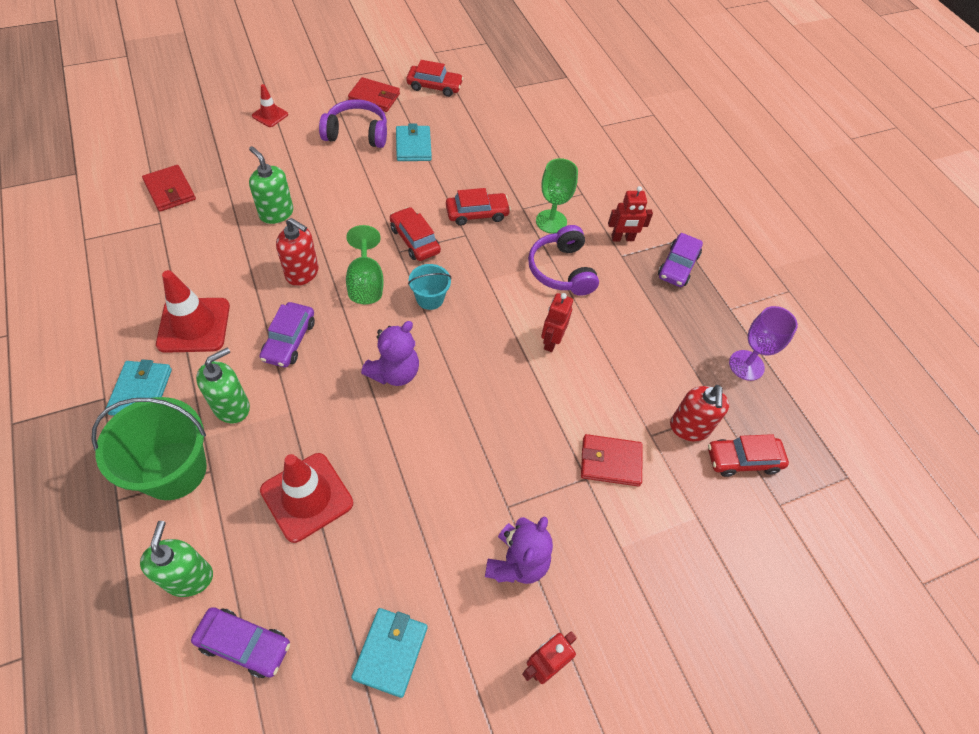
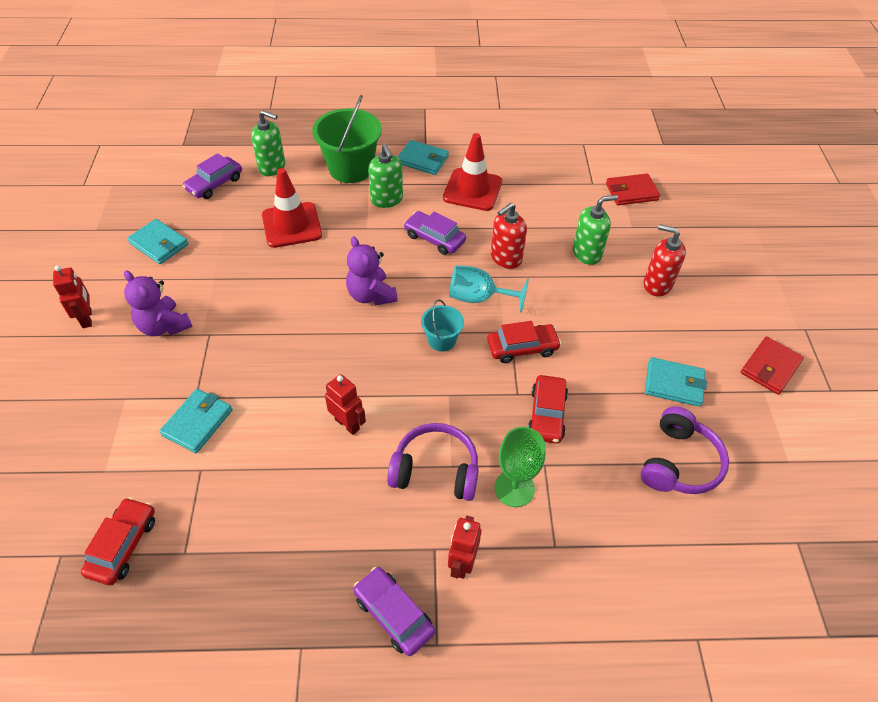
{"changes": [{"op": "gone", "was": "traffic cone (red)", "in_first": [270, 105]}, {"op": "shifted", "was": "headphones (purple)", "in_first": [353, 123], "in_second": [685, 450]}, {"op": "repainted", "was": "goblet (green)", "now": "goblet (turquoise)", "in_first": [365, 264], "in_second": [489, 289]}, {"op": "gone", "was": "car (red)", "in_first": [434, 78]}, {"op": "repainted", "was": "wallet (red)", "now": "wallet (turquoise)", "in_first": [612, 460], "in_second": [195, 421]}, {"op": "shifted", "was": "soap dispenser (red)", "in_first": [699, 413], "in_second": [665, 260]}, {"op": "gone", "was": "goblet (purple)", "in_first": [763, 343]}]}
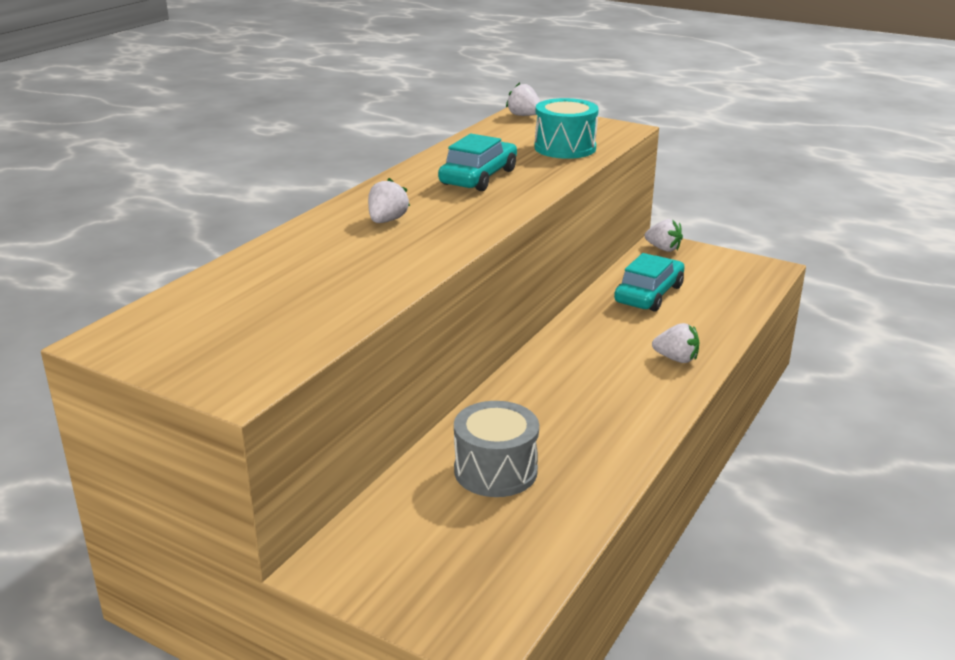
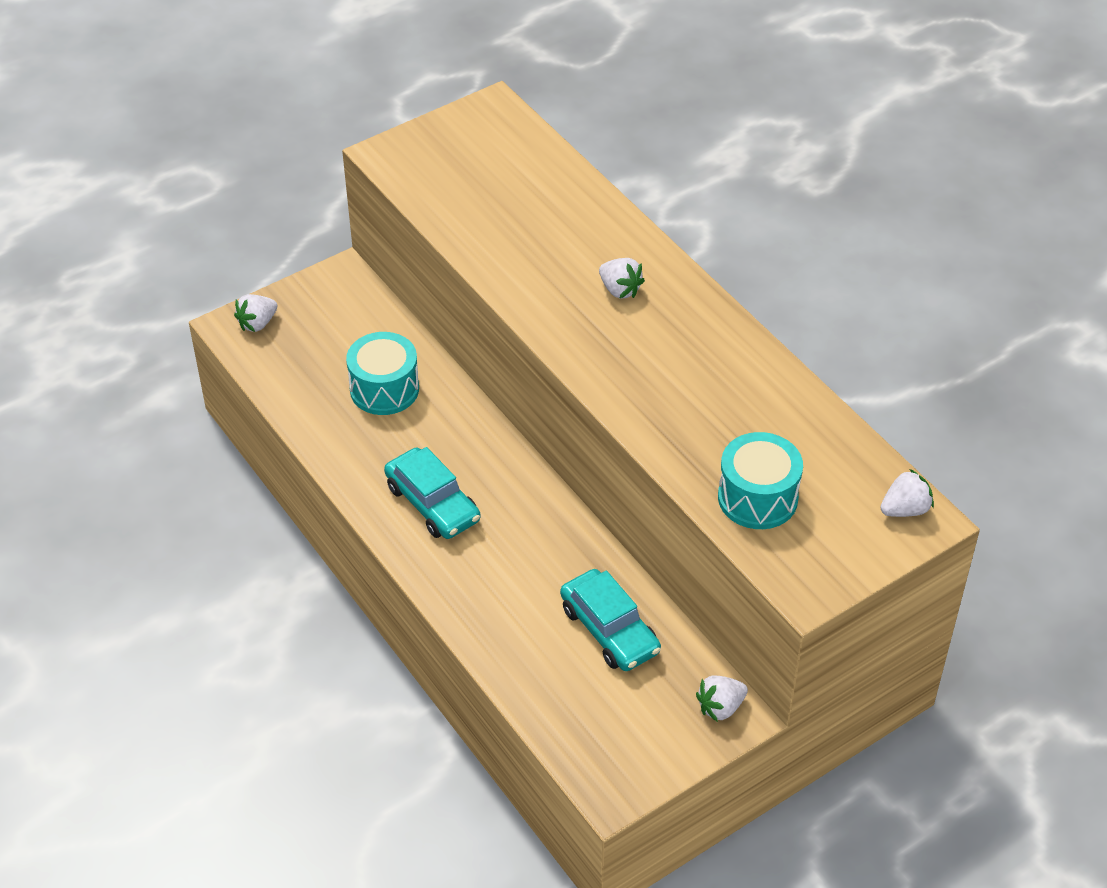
{"changes": [{"op": "shifted", "was": "car (turquoise)", "in_first": [477, 162], "in_second": [432, 493]}, {"op": "repainted", "was": "drum (grey)", "now": "drum (turquoise)", "in_first": [496, 449], "in_second": [382, 373]}, {"op": "shifted", "was": "strawberry (white)", "in_first": [675, 343], "in_second": [255, 313]}]}
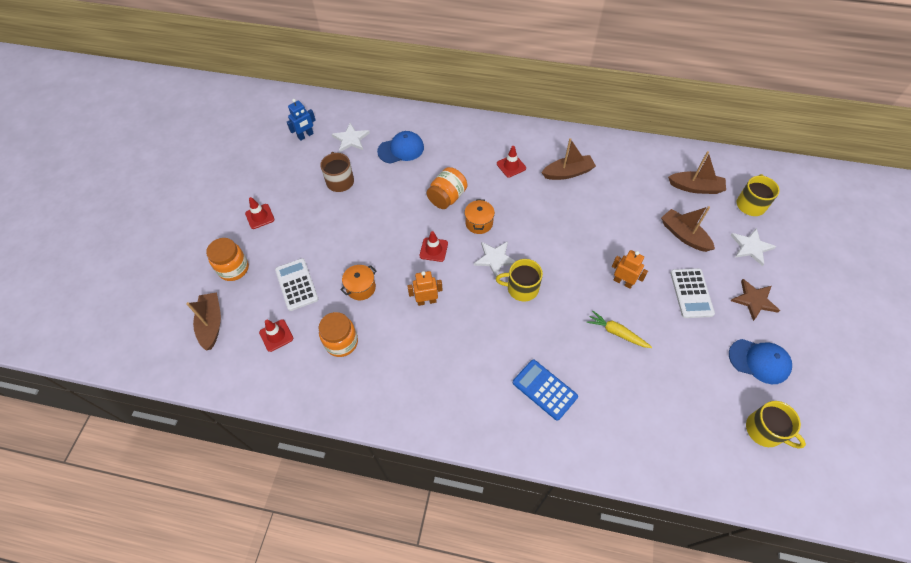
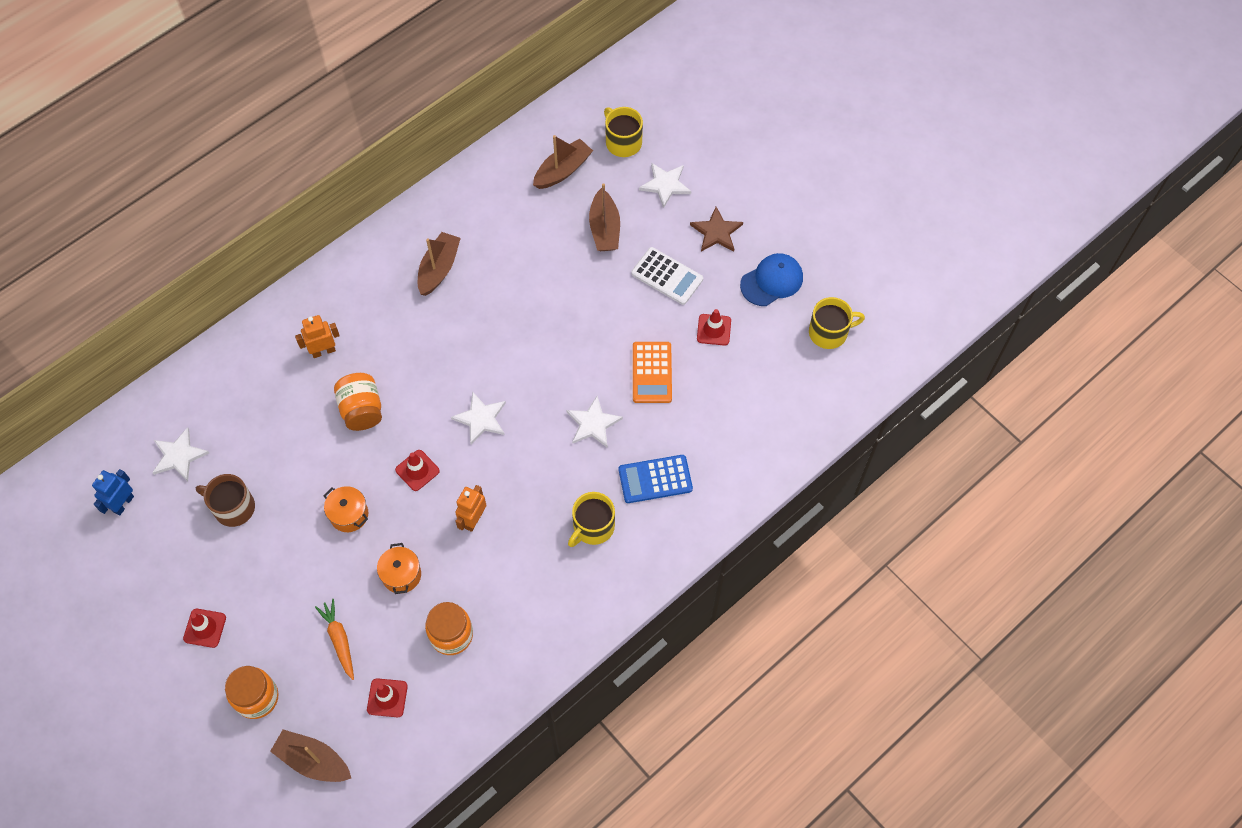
{"changes": [{"op": "swapped", "was": "calculator (white)", "now": "carrot (orange)", "in_first": [296, 284], "in_second": [334, 639]}, {"op": "rotated", "was": "robot (blue)", "in_first": [301, 120], "in_second": [113, 492], "clockwise": -150}, {"op": "gone", "was": "cap (blue)", "in_first": [400, 147]}, {"op": "shifted", "was": "pot (orange)", "in_first": [480, 216], "in_second": [345, 509]}, {"op": "shifted", "was": "mug (yellow)", "in_first": [519, 280], "in_second": [591, 519]}, {"op": "shifted", "was": "traffic cone (red)", "in_first": [511, 162], "in_second": [714, 327]}, {"op": "swapped", "was": "carrot (yellow)", "now": "calculator (orange)", "in_first": [619, 329], "in_second": [652, 372]}, {"op": "shifted", "was": "robot (orange)", "in_first": [630, 269], "in_second": [317, 336]}, {"op": "rotated", "was": "boat (brown)", "in_first": [688, 229], "in_second": [604, 217], "clockwise": -90}, {"op": "new", "now": "star (white)", "in_second": [594, 421]}]}
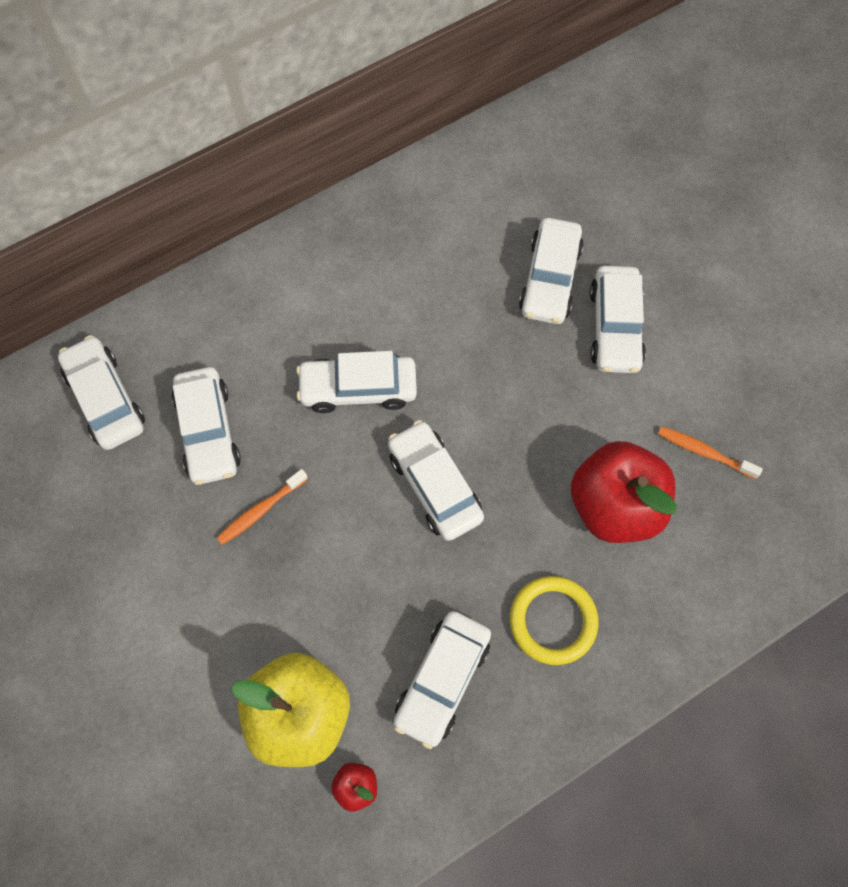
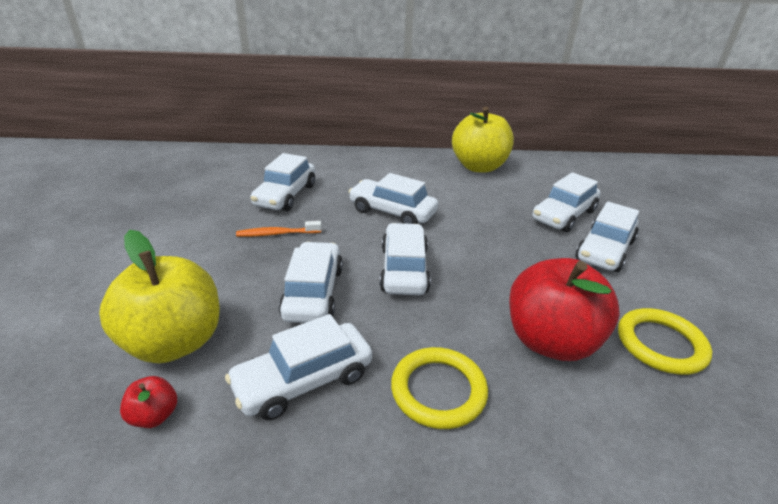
{"changes": [{"op": "shifted", "was": "car (white)", "in_first": [101, 392], "in_second": [311, 282]}, {"op": "swapped", "was": "toothbrush (orange)", "now": "ring (yellow)", "in_first": [710, 452], "in_second": [665, 341]}, {"op": "new", "now": "apple (yellow)", "in_second": [483, 140]}]}
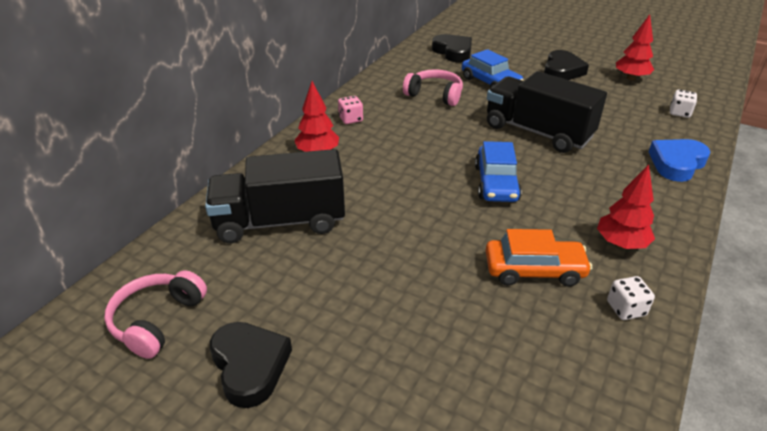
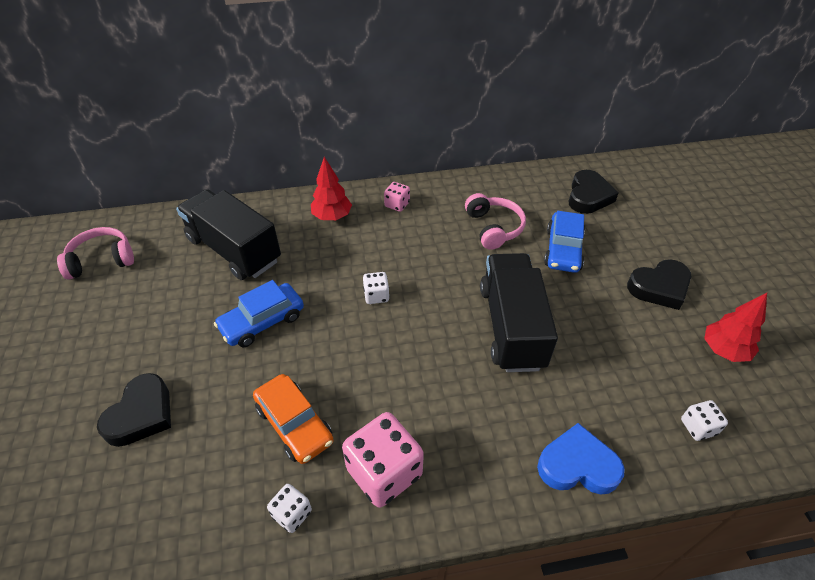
{"changes": [{"op": "shifted", "was": "heart (black)", "in_first": [251, 365], "in_second": [134, 410]}, {"op": "shifted", "was": "car (blue)", "in_first": [498, 171], "in_second": [259, 313]}, {"op": "swapped", "was": "tree (red)", "now": "dice (pink)", "in_first": [626, 206], "in_second": [383, 460]}, {"op": "new", "now": "dice (white)", "in_second": [376, 288]}]}
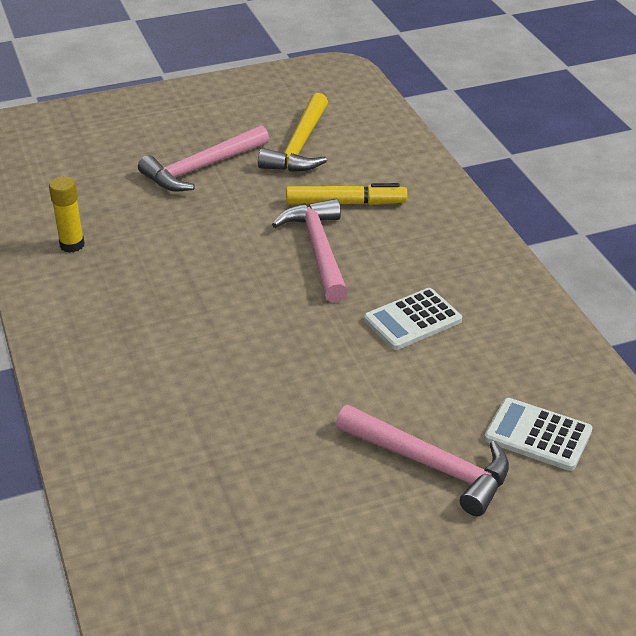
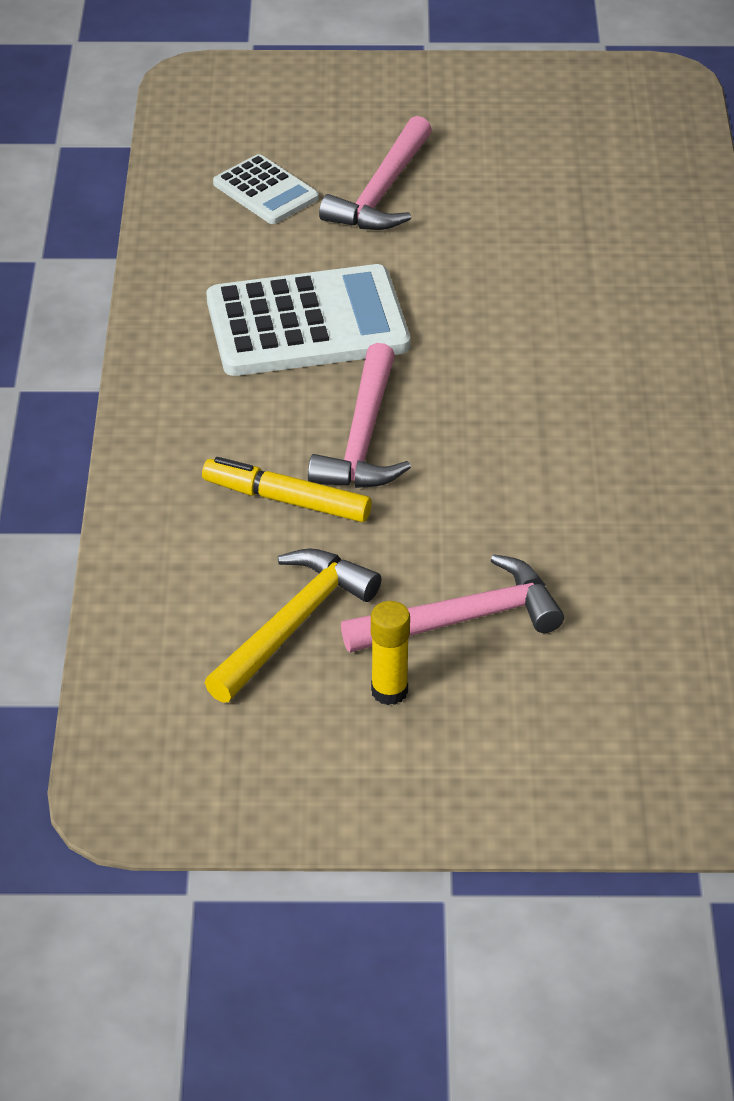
{"changes": [{"op": "shifted", "was": "glue stick (yellow)", "in_first": [67, 214], "in_second": [390, 653]}, {"op": "rotated", "was": "hammer (pink)", "in_first": [422, 460], "in_second": [375, 173], "clockwise": -120}, {"op": "scaled", "was": "calculator (white)", "in_first": [413, 319], "in_second": [308, 320], "ratio": 1.87}]}
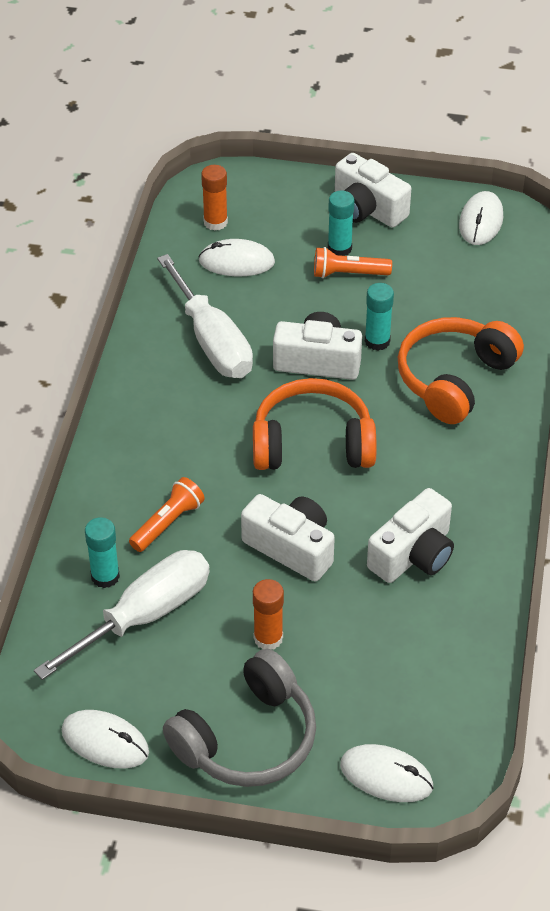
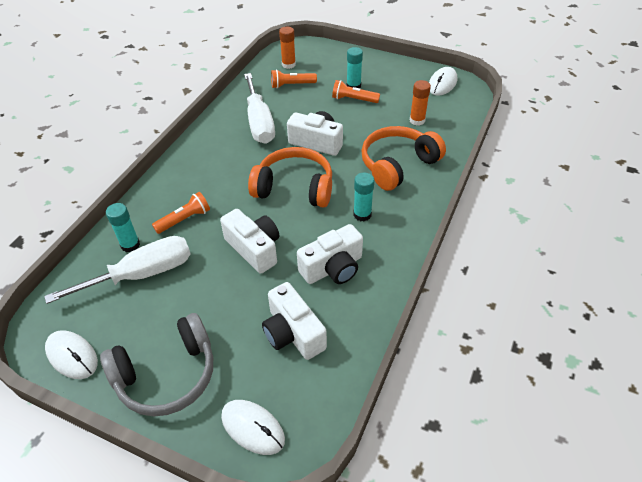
{"changes": [{"op": "swapped", "was": "mouse (white)", "now": "flashlight (orange)", "in_first": [236, 257], "in_second": [294, 79]}, {"op": "shifted", "was": "glue stick (orange)", "in_first": [268, 614], "in_second": [420, 103]}, {"op": "shifted", "was": "camera (white)", "in_first": [373, 190], "in_second": [294, 321]}, {"op": "shifted", "was": "glue stick (turquoise)", "in_first": [379, 317], "in_second": [363, 197]}]}
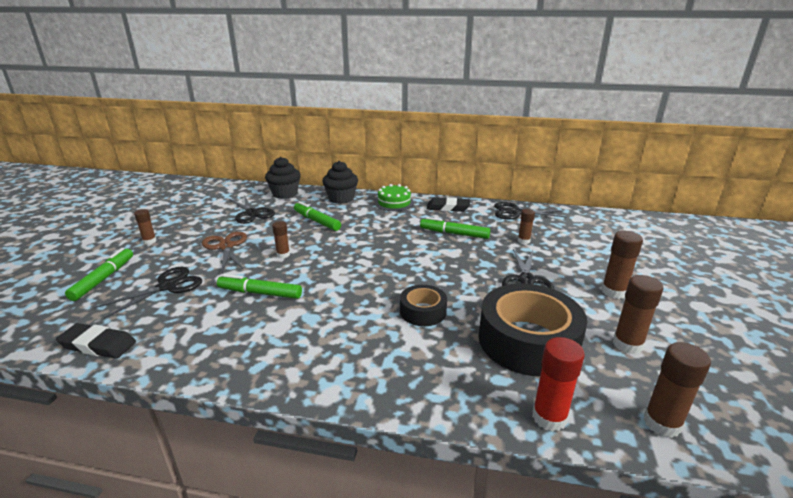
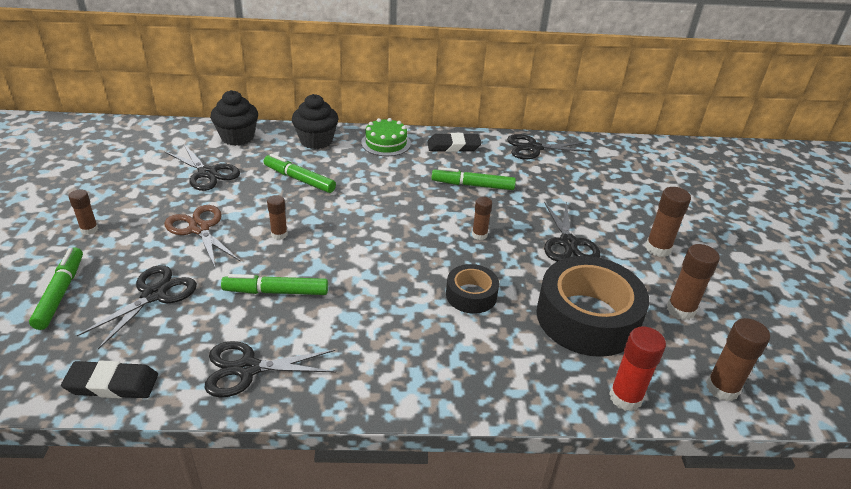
{"changes": [{"op": "shifted", "was": "glue stick (brown)", "in_first": [526, 226], "in_second": [482, 218]}, {"op": "new", "now": "scissors (black)", "in_second": [270, 369]}]}
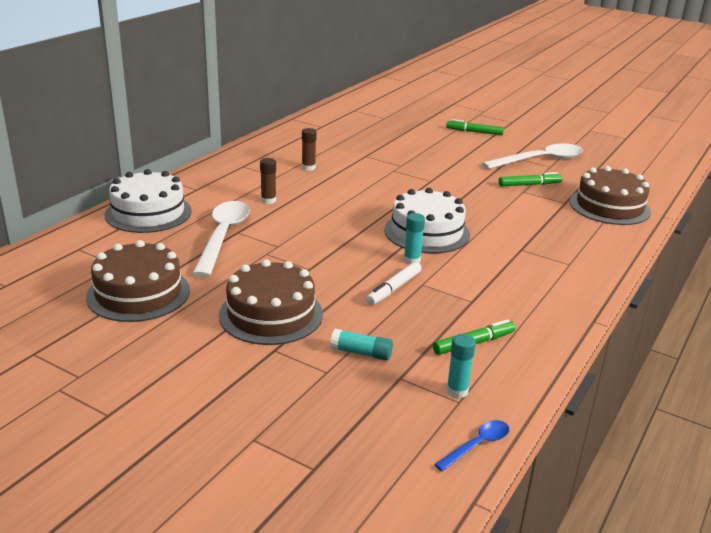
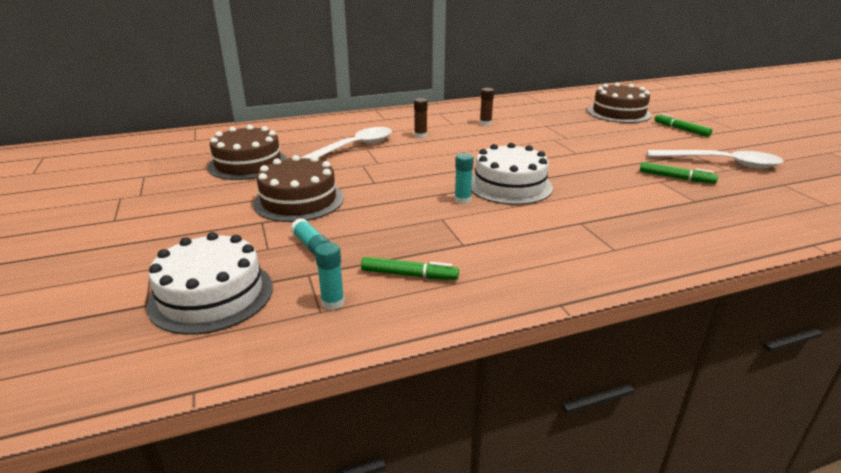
{"changes": [{"op": "shifted", "was": "cake (white)", "in_first": [148, 201], "in_second": [210, 283]}, {"op": "gone", "was": "marker (white)", "in_first": [394, 283]}, {"op": "gone", "was": "spoon (blue)", "in_first": [471, 445]}, {"op": "shifted", "was": "cake (brown)", "in_first": [610, 195], "in_second": [619, 103]}]}
